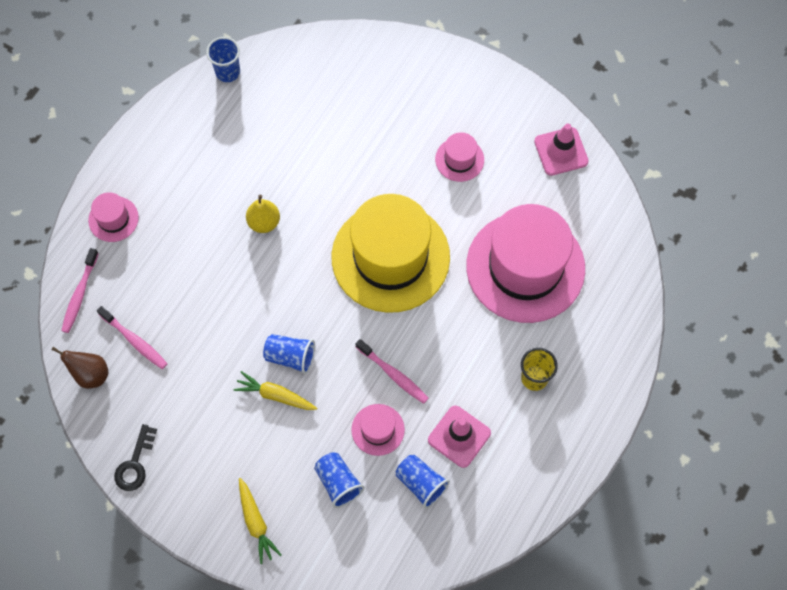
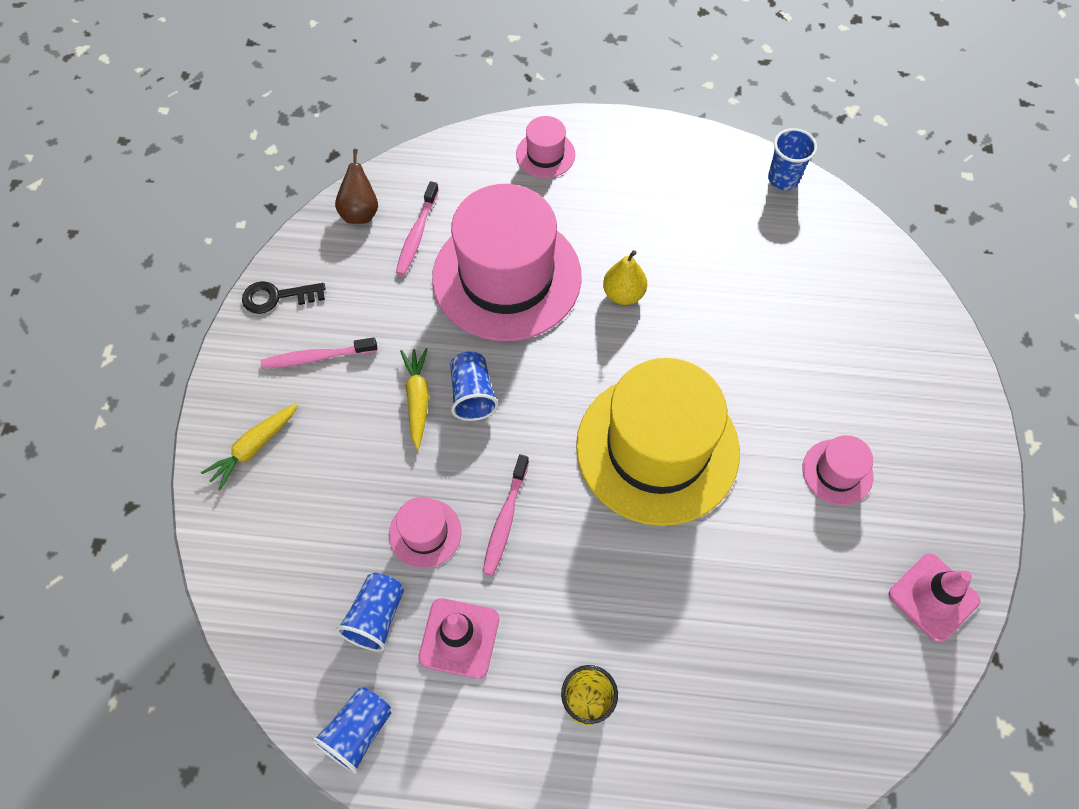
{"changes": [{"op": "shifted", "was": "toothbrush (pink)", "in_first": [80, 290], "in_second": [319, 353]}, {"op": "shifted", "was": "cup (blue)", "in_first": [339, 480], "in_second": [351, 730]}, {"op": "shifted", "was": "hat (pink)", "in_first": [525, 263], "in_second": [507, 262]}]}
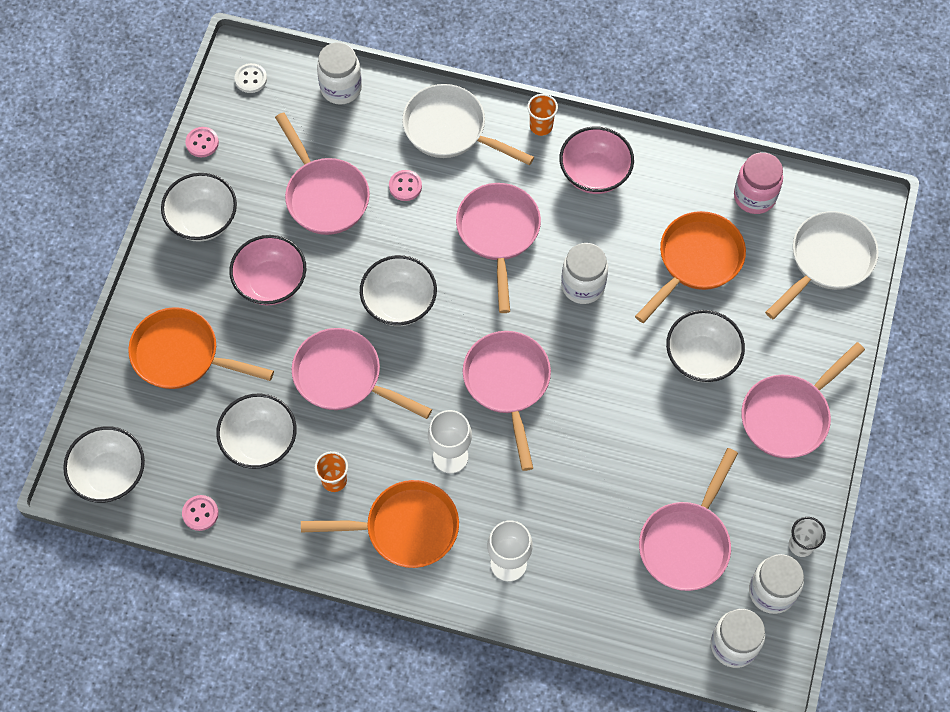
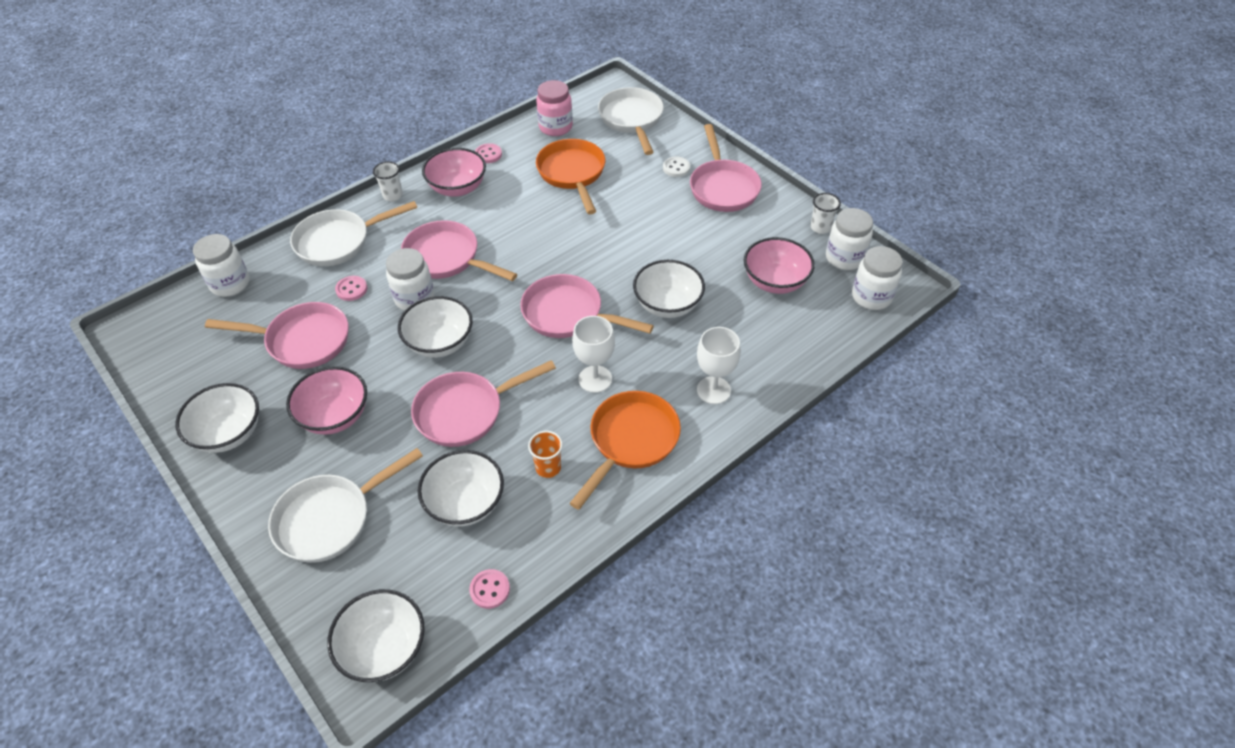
{"changes": [{"op": "repainted", "was": "pan (orange)", "now": "pan (white)", "in_first": [201, 348], "in_second": [345, 505]}, {"op": "shifted", "was": "button (pink)", "in_first": [202, 142], "in_second": [488, 153]}, {"op": "shifted", "was": "button (white)", "in_first": [250, 78], "in_second": [676, 167]}, {"op": "repainted", "was": "cup (orange)", "now": "cup (white)", "in_first": [542, 115], "in_second": [388, 181]}, {"op": "shifted", "was": "jar (white)", "in_first": [584, 273], "in_second": [410, 279]}, {"op": "swapped", "was": "pan (pink)", "now": "bowl (pink)", "in_first": [688, 519], "in_second": [779, 265]}, {"op": "shifted", "was": "bowl (white)", "in_first": [705, 346], "in_second": [669, 289]}]}
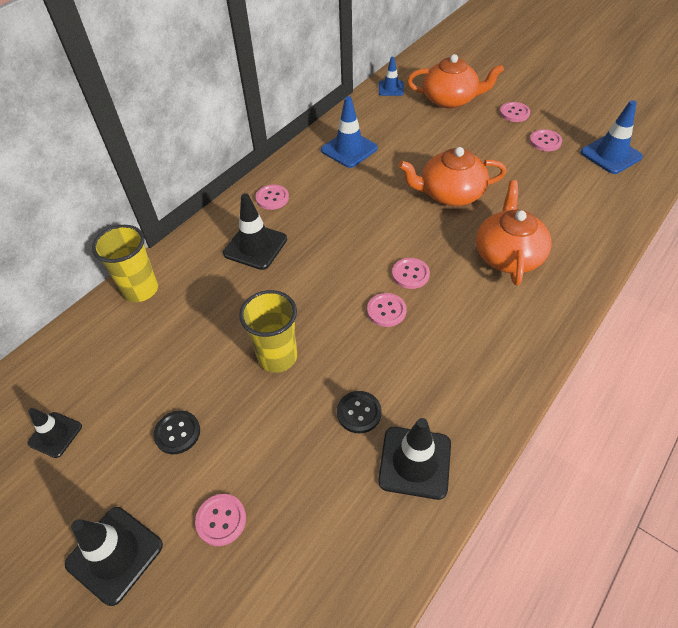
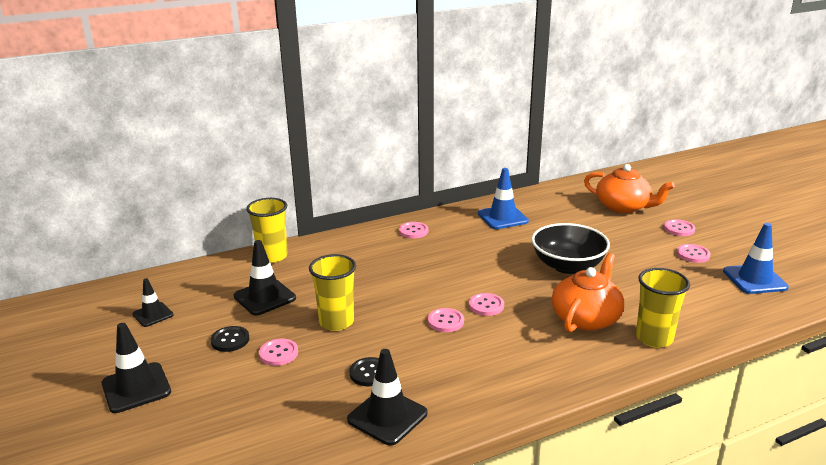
{"changes": [{"op": "shifted", "was": "button (pink)", "in_first": [220, 520], "in_second": [278, 352]}, {"op": "shifted", "was": "traffic cone (black)", "in_first": [255, 231], "in_second": [265, 278]}, {"op": "gone", "was": "traffic cone (blue)", "in_first": [391, 76]}, {"op": "swapped", "was": "teapot (orange)", "now": "bowl (black)", "in_first": [453, 176], "in_second": [570, 248]}, {"op": "new", "now": "cup (yellow)", "in_second": [663, 308]}]}
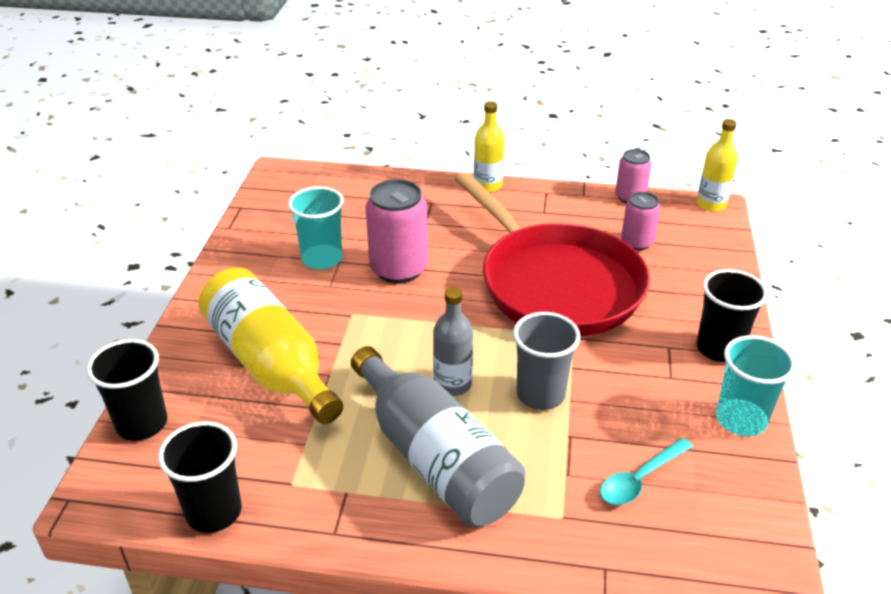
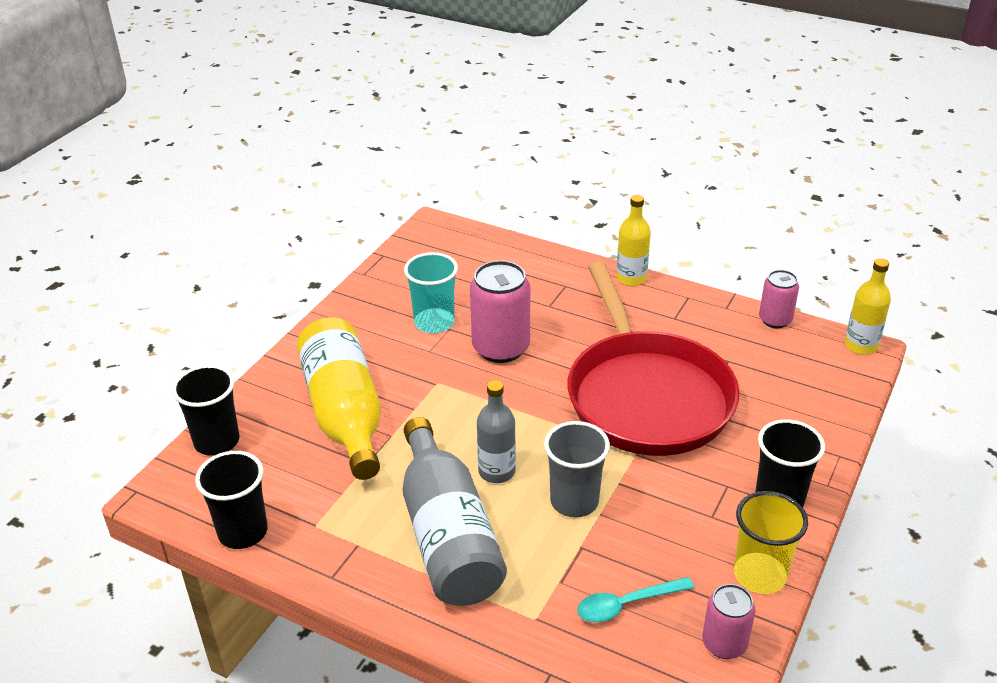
{"changes": [{"op": "shifted", "was": "can (pink)", "in_first": [640, 221], "in_second": [728, 621]}, {"op": "repainted", "was": "cup (turquoise)", "now": "cup (yellow)", "in_first": [756, 385], "in_second": [771, 542]}]}
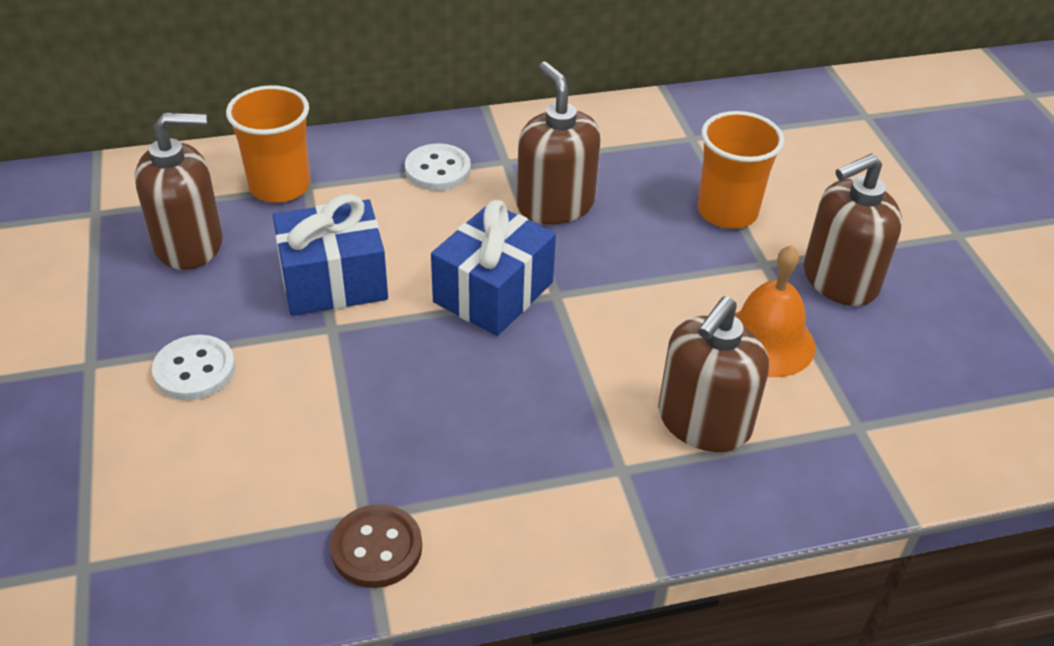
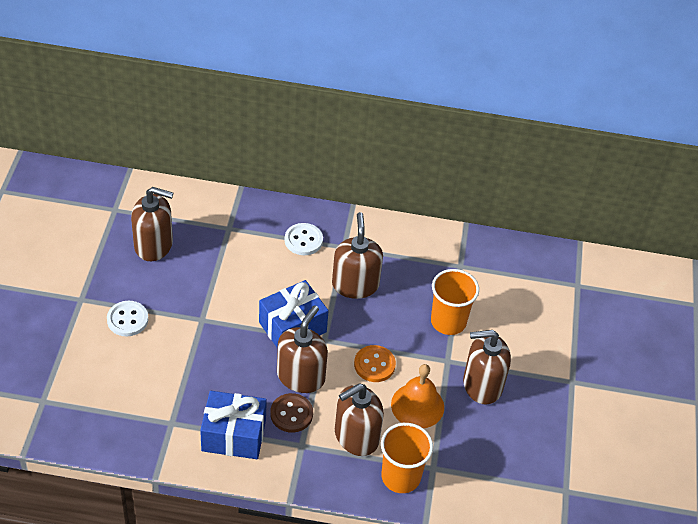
{"changes": [{"op": "shifted", "was": "cup (orange)", "in_first": [268, 144], "in_second": [407, 458]}, {"op": "shifted", "was": "gift (blue)", "in_first": [330, 255], "in_second": [233, 425]}, {"op": "shifted", "was": "button (brown)", "in_first": [376, 546], "in_second": [291, 413]}, {"op": "new", "now": "soap dispenser (brown)", "in_second": [302, 349]}, {"op": "new", "now": "button (orange)", "in_second": [375, 363]}]}
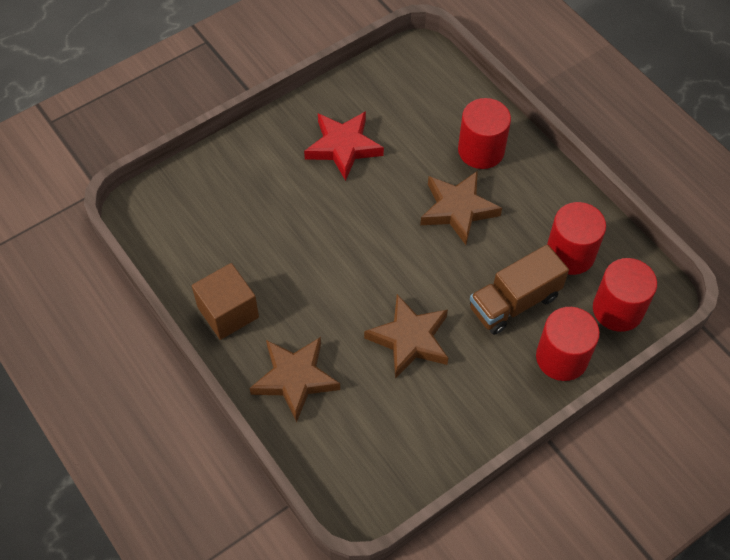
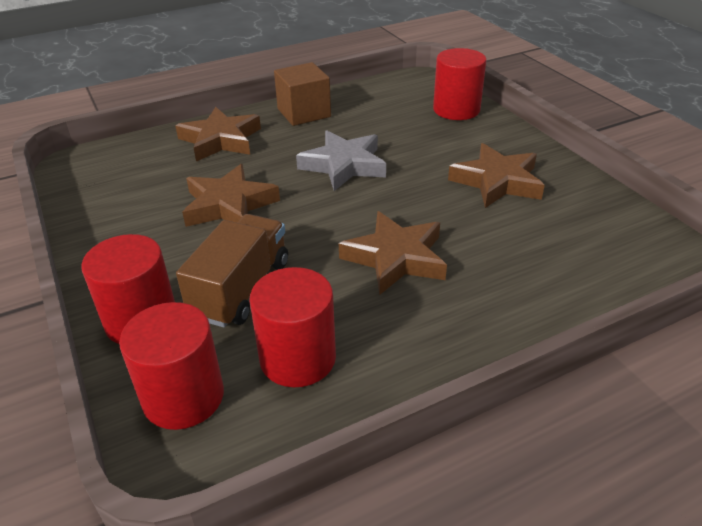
{"changes": [{"op": "repainted", "was": "star (red)", "now": "star (brown)", "in_first": [344, 146], "in_second": [496, 175]}, {"op": "shifted", "was": "cylinder (red)", "in_first": [484, 133], "in_second": [460, 84]}, {"op": "rotated", "was": "truck (brown)", "in_first": [519, 289], "in_second": [232, 271], "clockwise": 45}, {"op": "new", "now": "star (grey)", "in_second": [341, 160]}]}
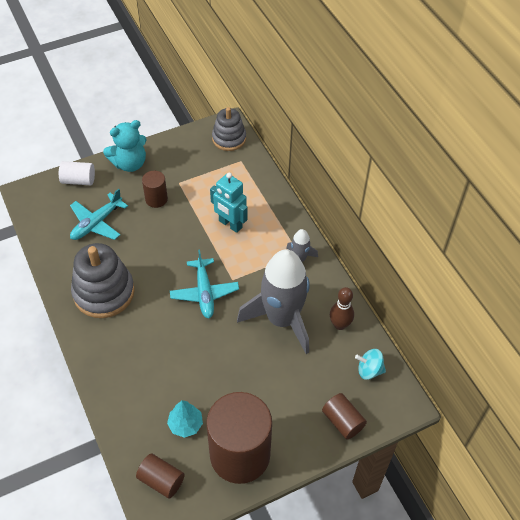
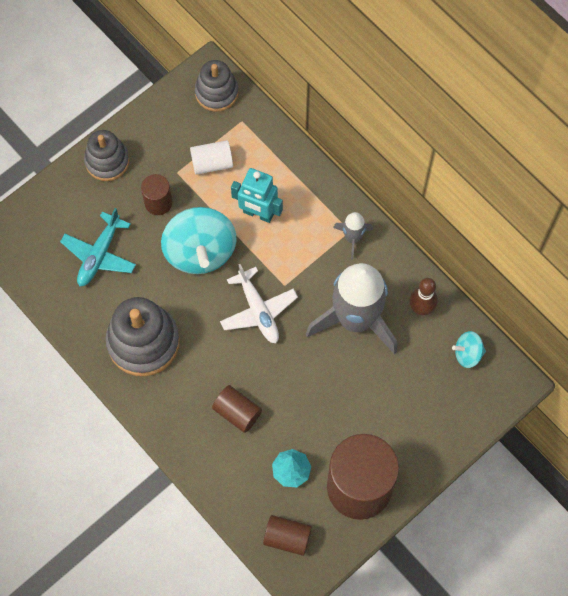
{"changes": [{"op": "shifted", "was": "cylinder (white)", "in_first": [77, 173], "in_second": [211, 157]}, {"op": "swapped", "was": "teddy bear (turquoise)", "now": "stacking toy (grey)", "in_first": [125, 146], "in_second": [107, 155]}, {"op": "repainted", "was": "plane (turquoise)", "now": "plane (white)", "in_first": [204, 283], "in_second": [259, 303]}, {"op": "shifted", "was": "cylinder (brown)", "in_first": [344, 416], "in_second": [237, 409]}, {"op": "new", "now": "spinning top (turquoise)", "in_second": [198, 240]}]}
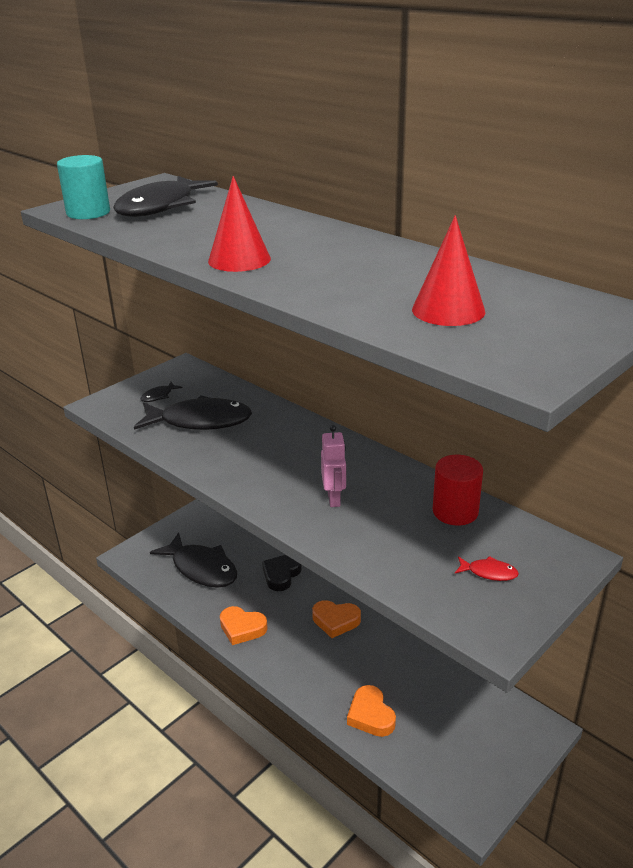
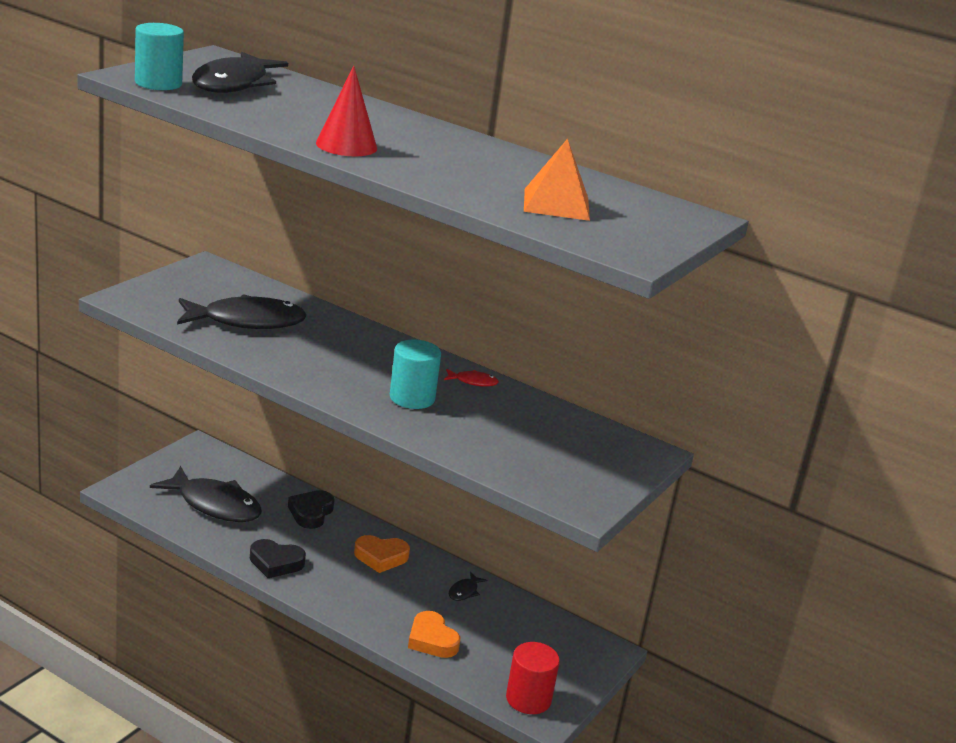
{"changes": [{"op": "shifted", "was": "fish (black)", "in_first": [162, 392], "in_second": [468, 586]}, {"op": "repainted", "was": "heart (orange)", "now": "heart (black)", "in_first": [244, 625], "in_second": [278, 558]}, {"op": "swapped", "was": "robot (pink)", "now": "cylinder (turquoise)", "in_first": [333, 466], "in_second": [415, 374]}, {"op": "swapped", "was": "cone (red)", "now": "pyramid (orange)", "in_first": [448, 270], "in_second": [557, 179]}, {"op": "shifted", "was": "cylinder (red)", "in_first": [458, 490], "in_second": [533, 678]}, {"op": "shifted", "was": "fish (red)", "in_first": [487, 568], "in_second": [471, 377]}]}
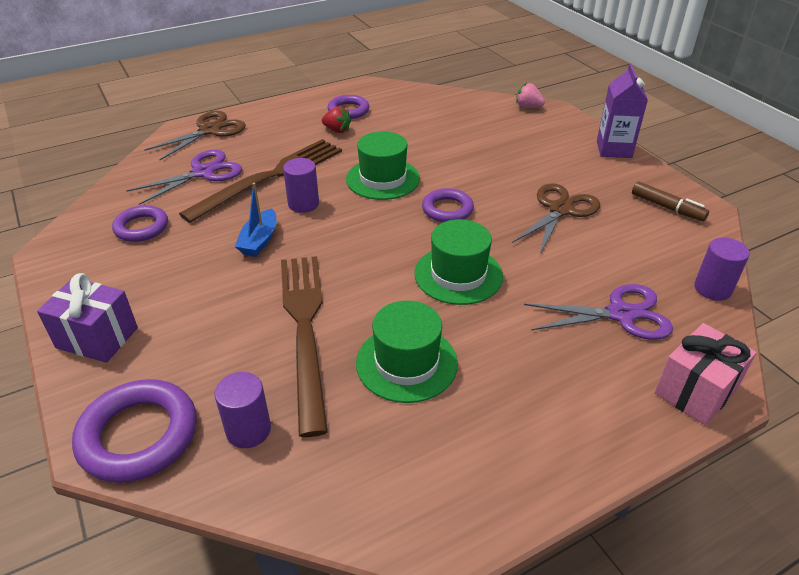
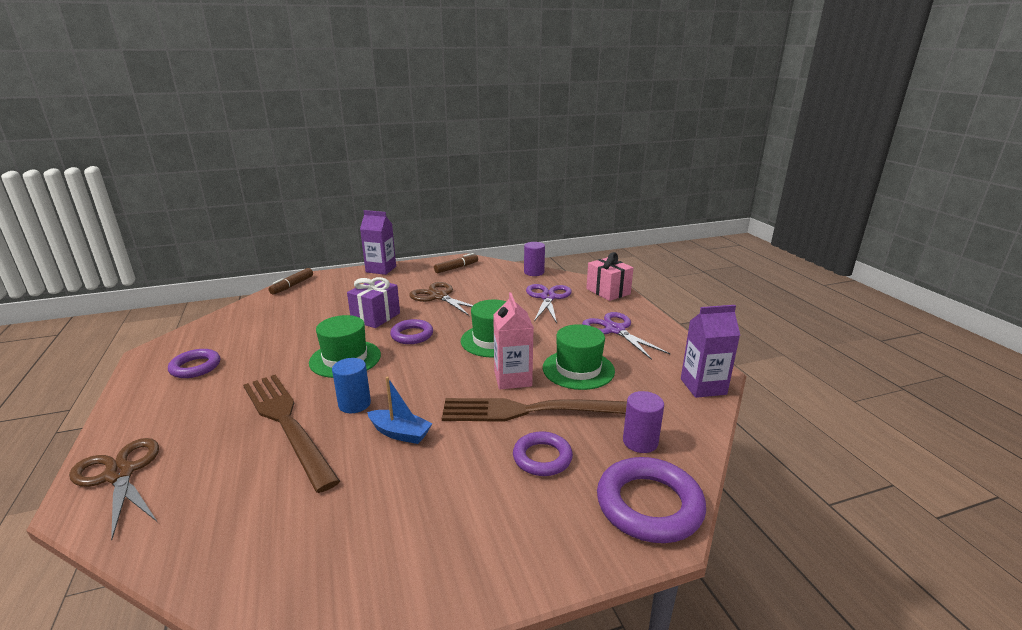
{"changes": [{"op": "shifted", "was": "gift (purple)", "in_first": [87, 318], "in_second": [373, 302]}, {"op": "shifted", "was": "ring (purple)", "in_first": [140, 223], "in_second": [543, 453]}, {"op": "shifted", "was": "scissors (purple)", "in_first": [184, 177], "in_second": [626, 336]}, {"op": "repainted", "was": "cylinder (purple)", "now": "cylinder (blue)", "in_first": [301, 185], "in_second": [351, 385]}, {"op": "gone", "was": "strawberry (red)", "in_first": [336, 120]}, {"op": "swapped", "was": "strawberry (pink)", "now": "marker (brown)", "in_first": [530, 95], "in_second": [291, 281]}, {"op": "new", "now": "carton (pink)", "in_second": [513, 340]}, {"op": "new", "now": "carton (purple)", "in_second": [710, 351]}]}
